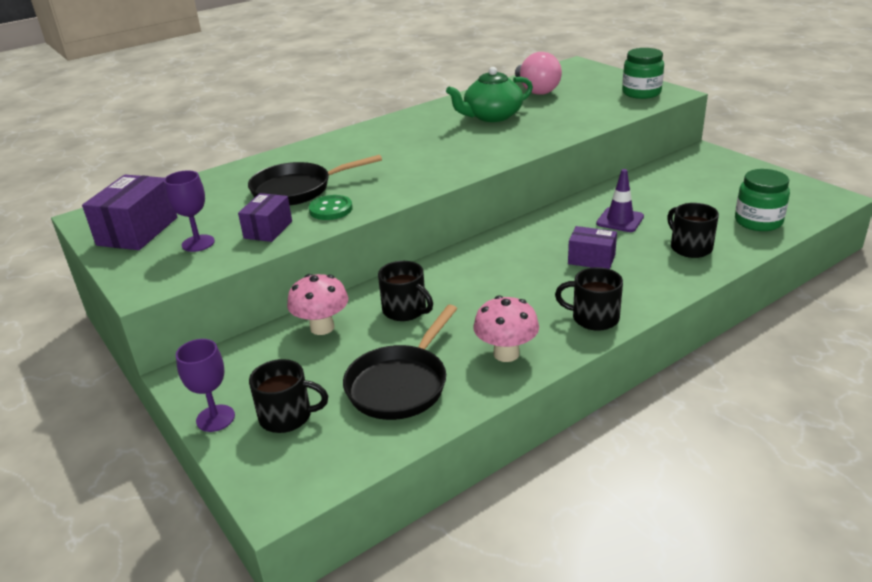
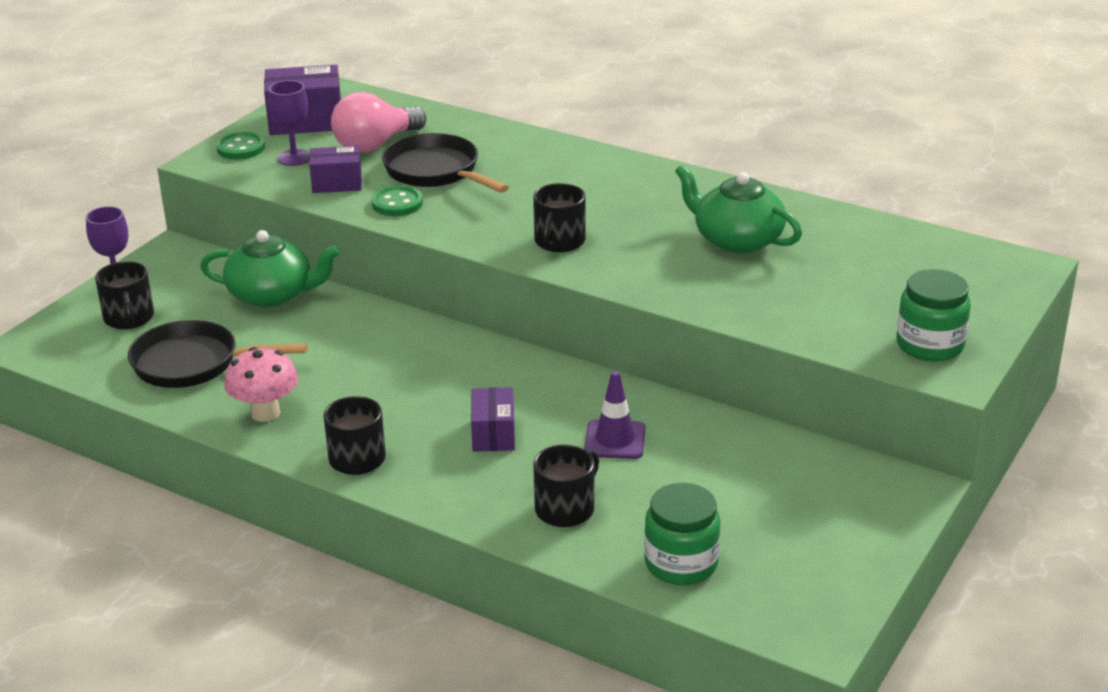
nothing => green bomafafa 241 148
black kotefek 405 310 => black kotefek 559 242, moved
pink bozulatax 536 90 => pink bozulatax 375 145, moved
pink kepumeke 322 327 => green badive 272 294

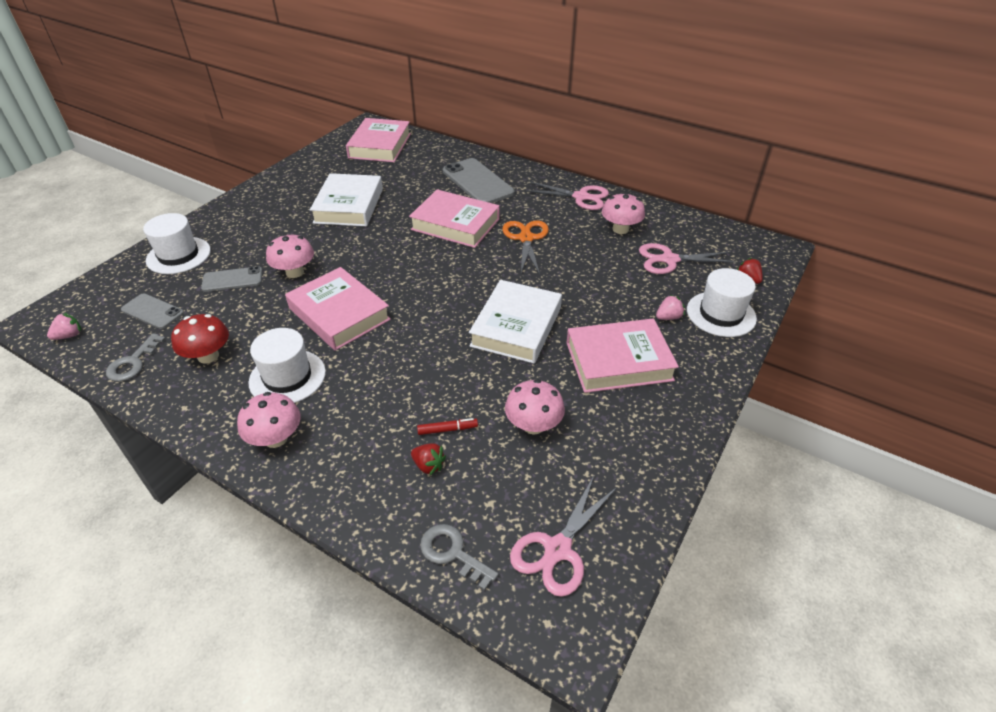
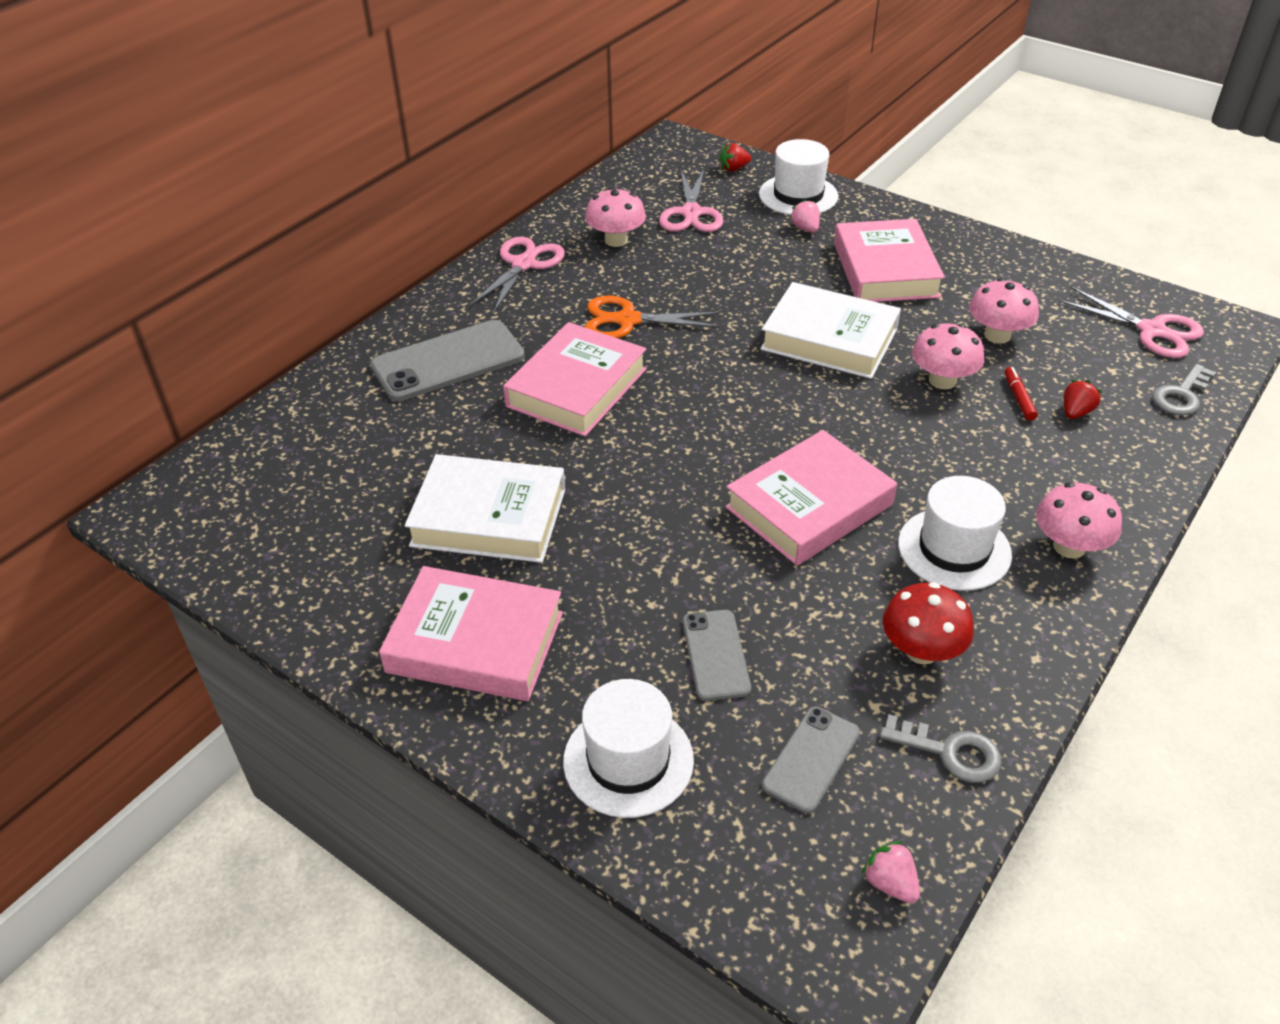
pink kepumeke 294 272 => pink kepumeke 942 380, moved
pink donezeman 380 145 => pink donezeman 475 642, moved

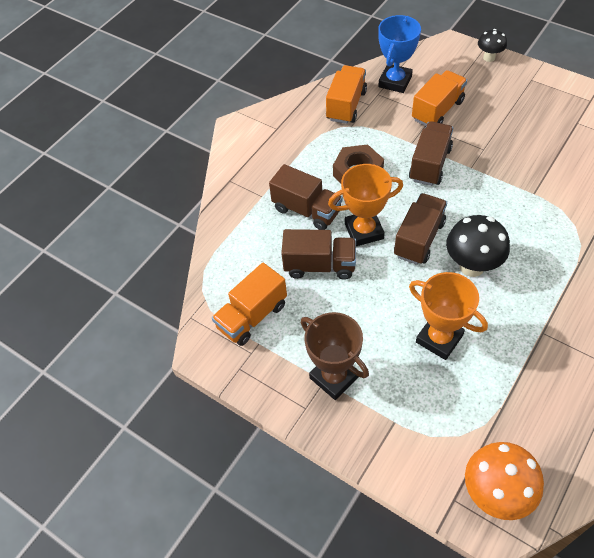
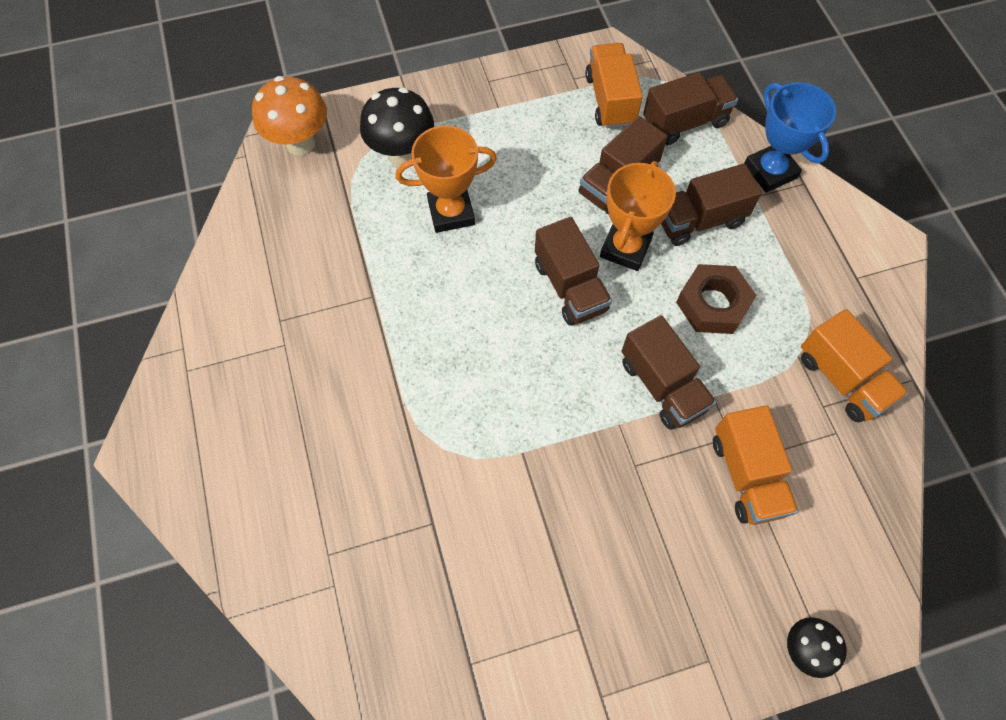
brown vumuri 334 377 => nothing
nothing => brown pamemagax 685 122
blue vumuri 395 82 => blue vumuri 770 171, moved
black kepumeke 471 266 => black kepumeke 402 154, moved

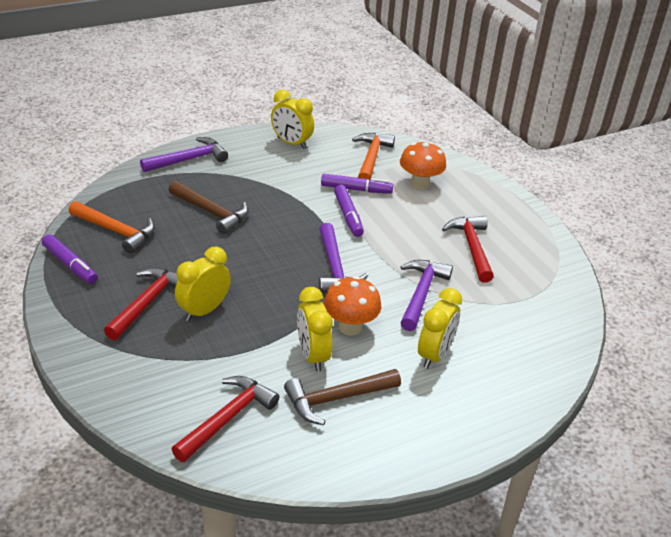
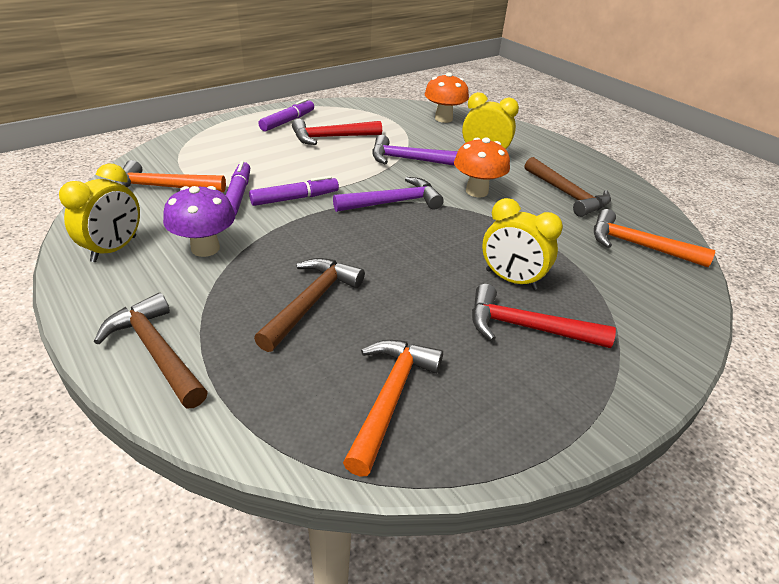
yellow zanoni 312 356 => nothing
nothing => purple kepumeke 205 248
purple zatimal 70 264 => purple zatimal 287 121, moved
orange kepumeke 419 184 => orange kepumeke 443 119, moved
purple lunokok 188 159 => brown lunokok 156 351
red lunokok 227 418 => orange lunokok 638 245

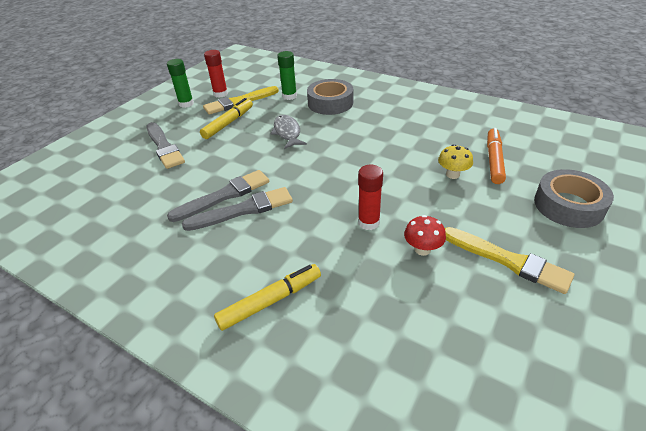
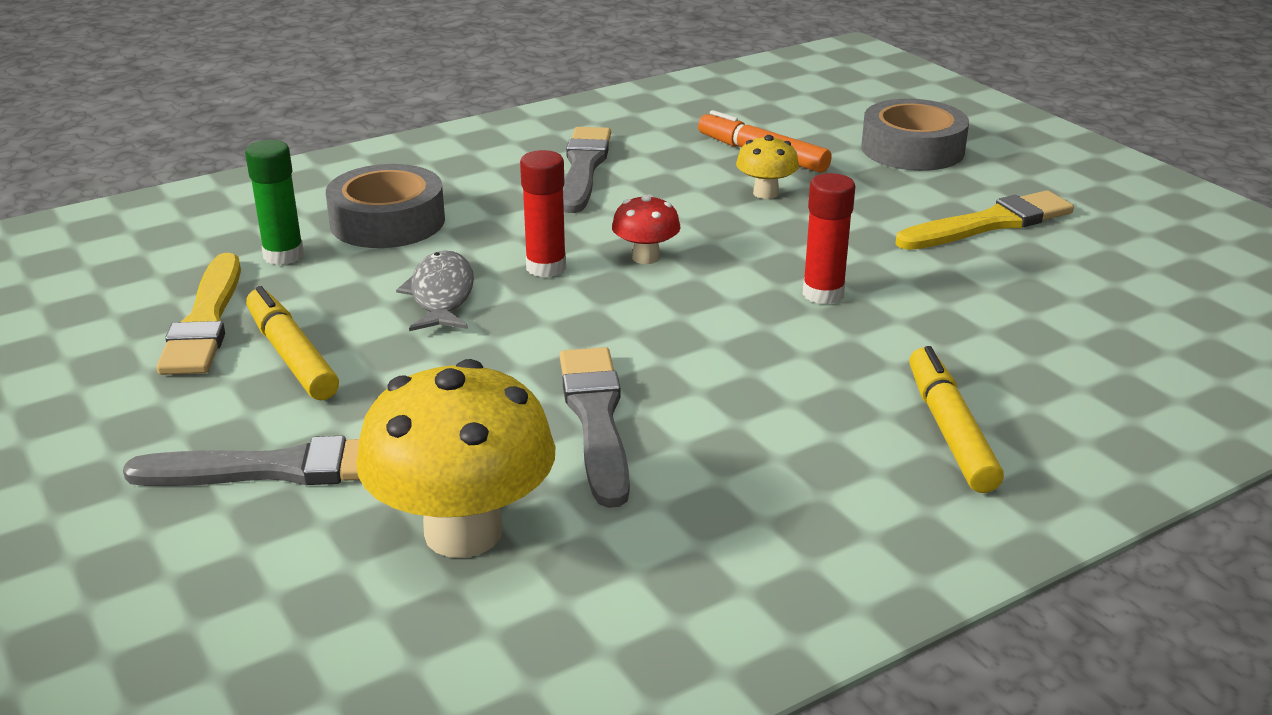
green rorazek 186 104 => nothing
nothing => yellow kepumeke 463 532
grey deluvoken 243 210 => grey deluvoken 583 168, moved
red rorazek 220 94 => red rorazek 546 267, moved
red kepumeke 422 249 => red kepumeke 646 257, moved
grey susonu 287 133 => grey susonu 441 295, 75 degrees clockwise

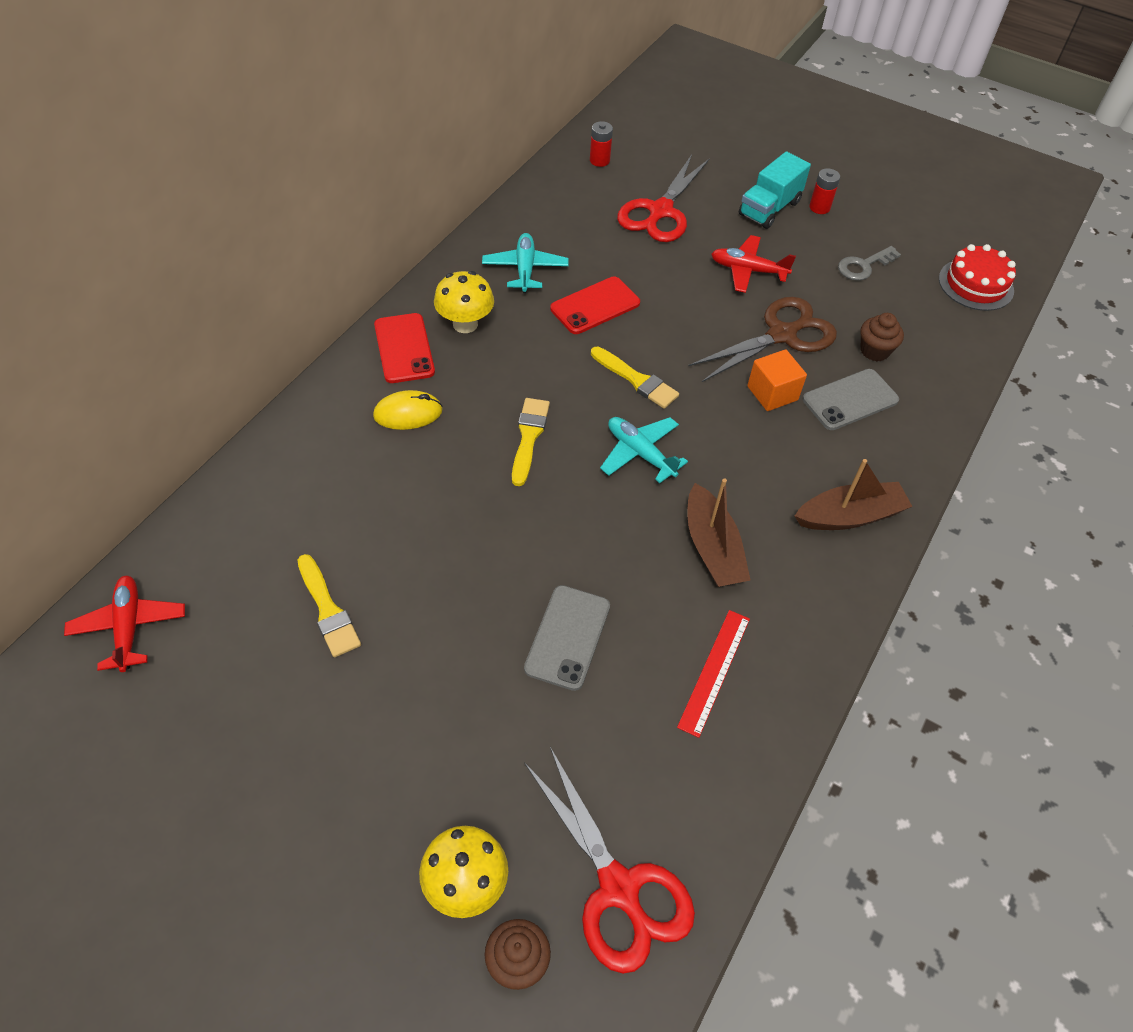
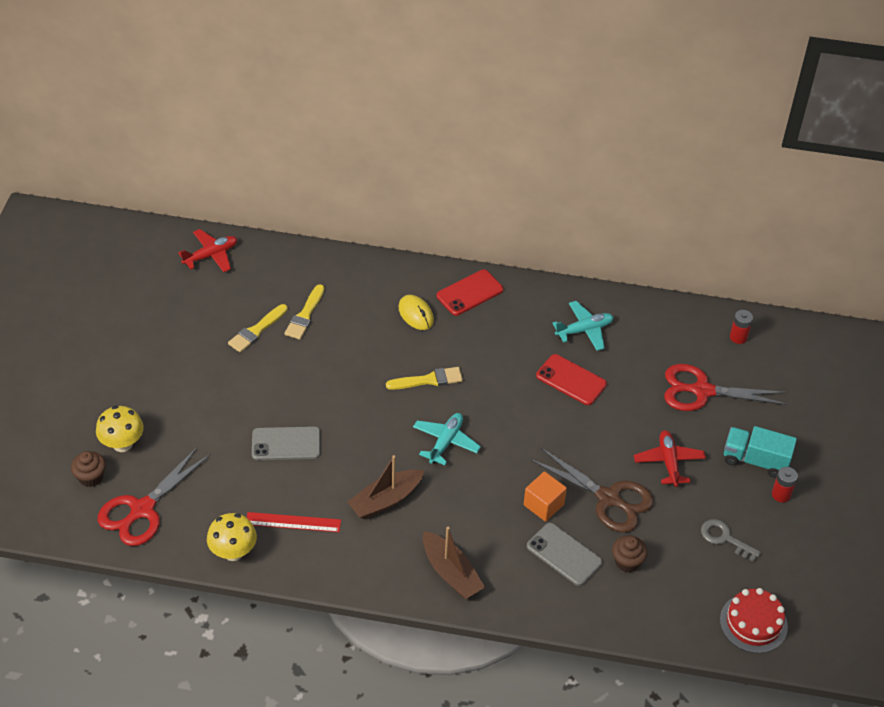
yellow kepumeke 465 324 => yellow kepumeke 233 552, moved
yellow deluvoken 636 380 => yellow deluvoken 305 315, moved

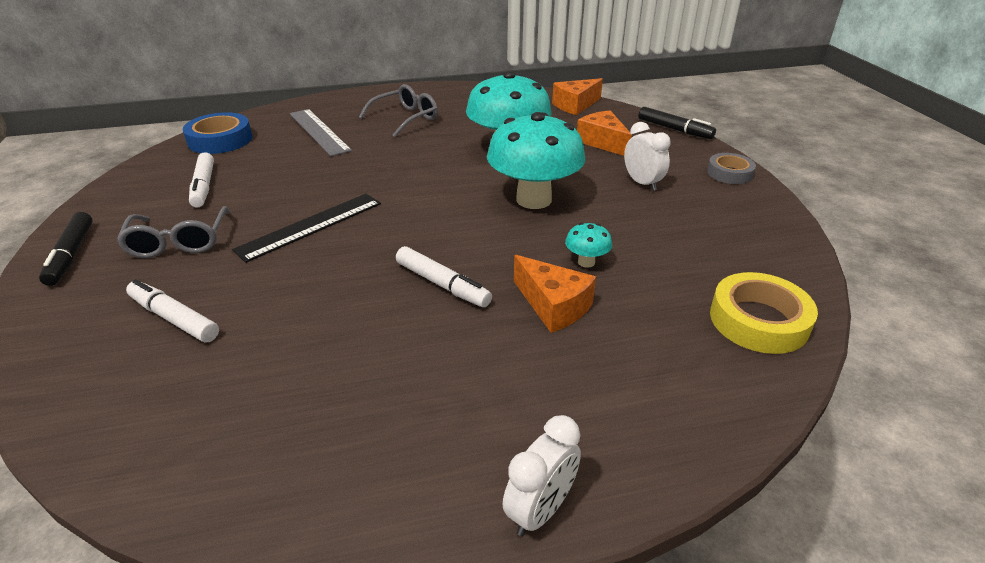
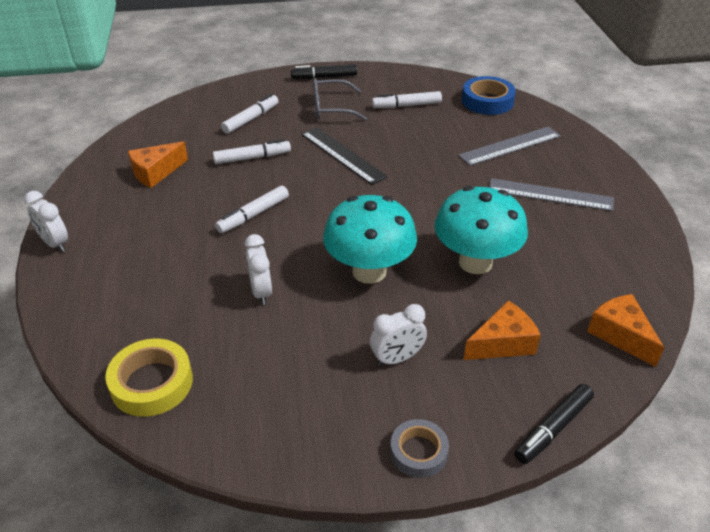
nothing => white zatimal 252 158
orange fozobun 553 306 => orange fozobun 156 172, moved
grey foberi 405 118 => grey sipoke 550 195
turquoise kepumeke 586 262 => white zanoni 261 292

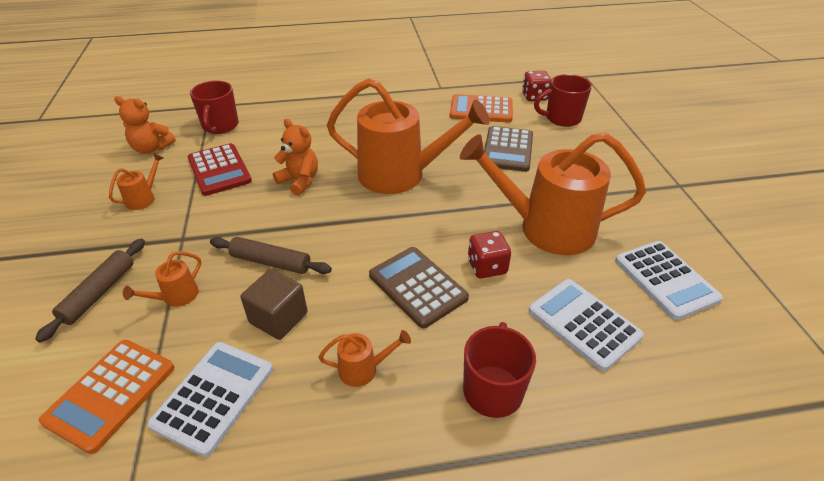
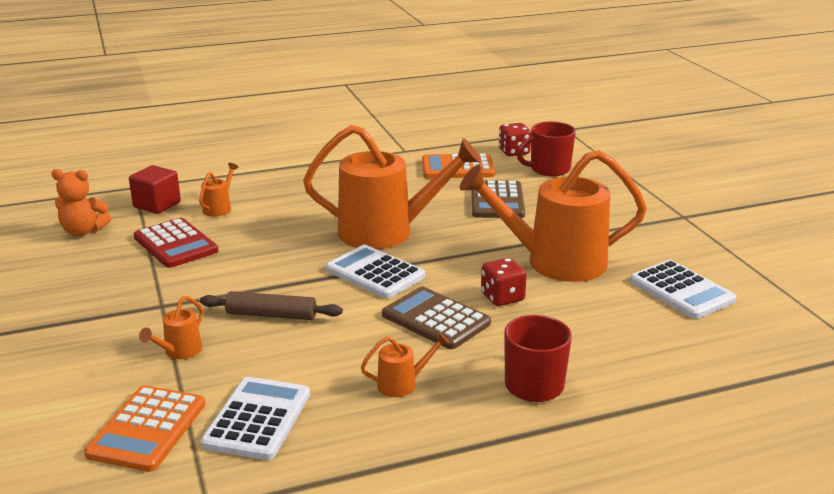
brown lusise 99 293 => nothing
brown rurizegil 278 318 => nothing
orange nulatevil 299 181 => nothing
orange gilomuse 144 198 => orange gilomuse 219 208, moved
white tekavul 583 323 => white tekavul 375 273, moved
red kotefek 220 126 => red rurizegil 157 205

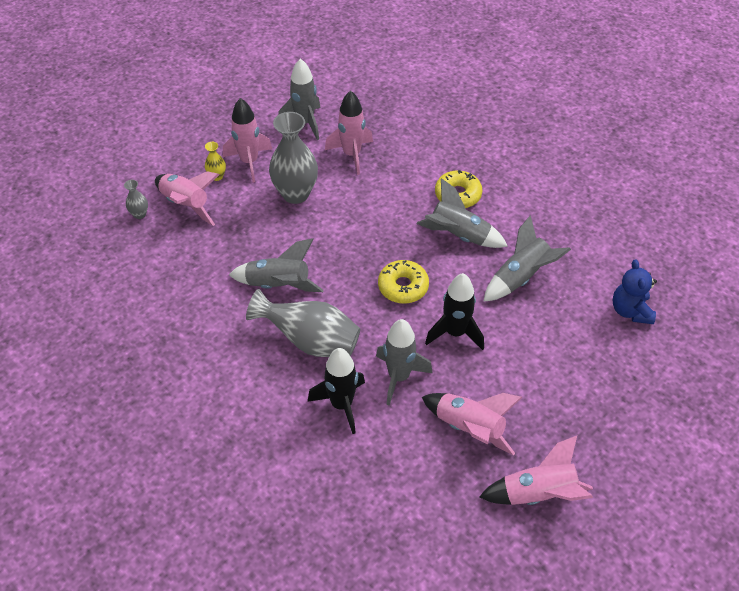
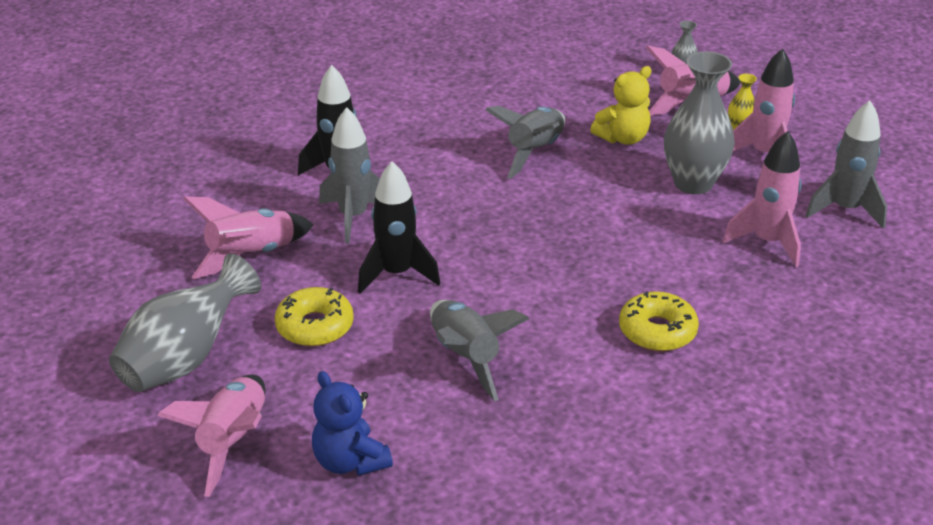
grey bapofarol 458 235 => nothing
nothing => yellow nulatevil 623 138
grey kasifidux 310 341 => grey kasifidux 185 358, moved
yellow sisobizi 403 286 => yellow sisobizi 315 326, moved
pink bapofarol 538 494 => pink bapofarol 233 442, moved
blue nulatevil 630 311 => blue nulatevil 350 461, 135 degrees counterclockwise

